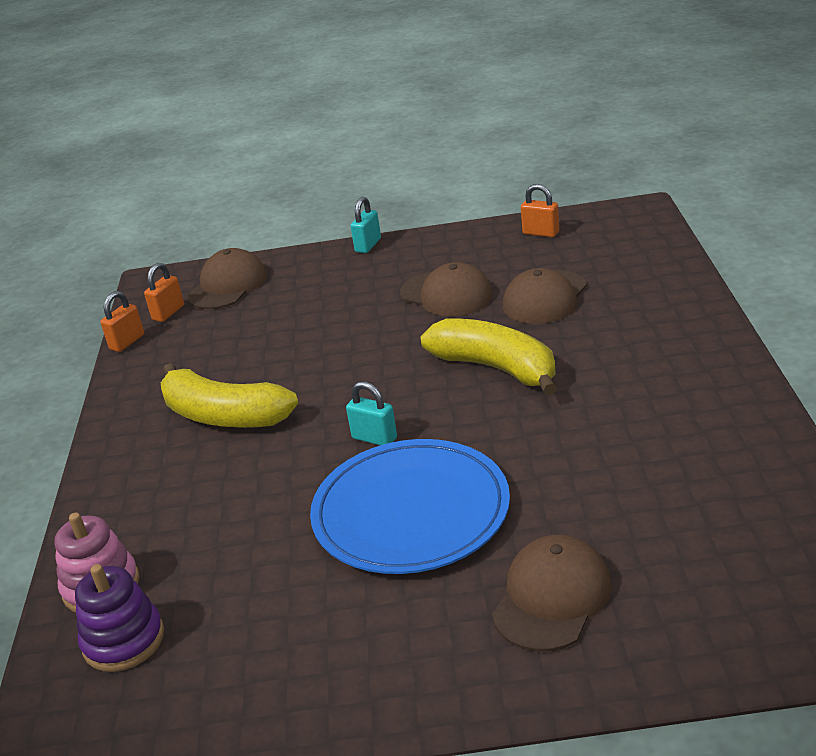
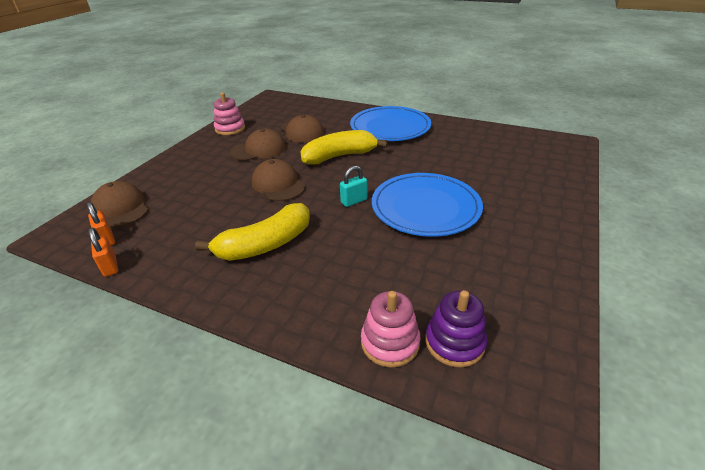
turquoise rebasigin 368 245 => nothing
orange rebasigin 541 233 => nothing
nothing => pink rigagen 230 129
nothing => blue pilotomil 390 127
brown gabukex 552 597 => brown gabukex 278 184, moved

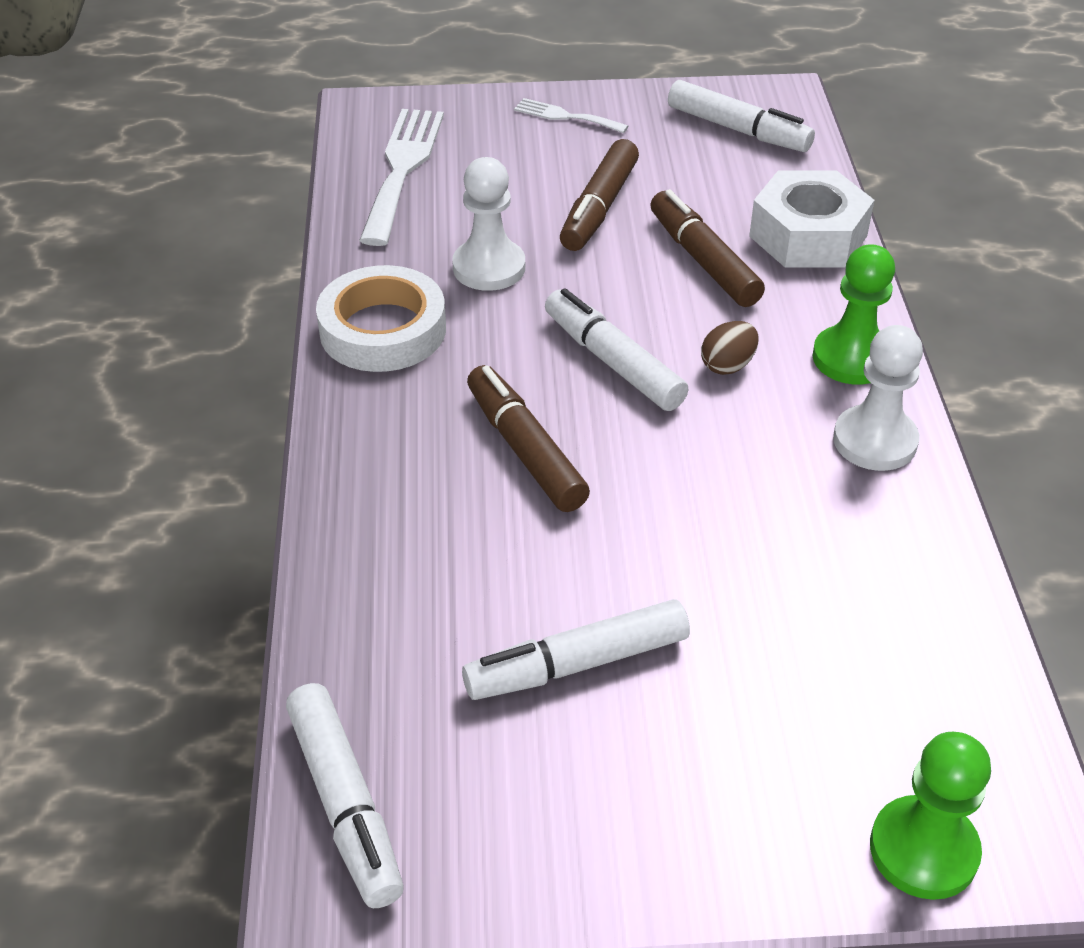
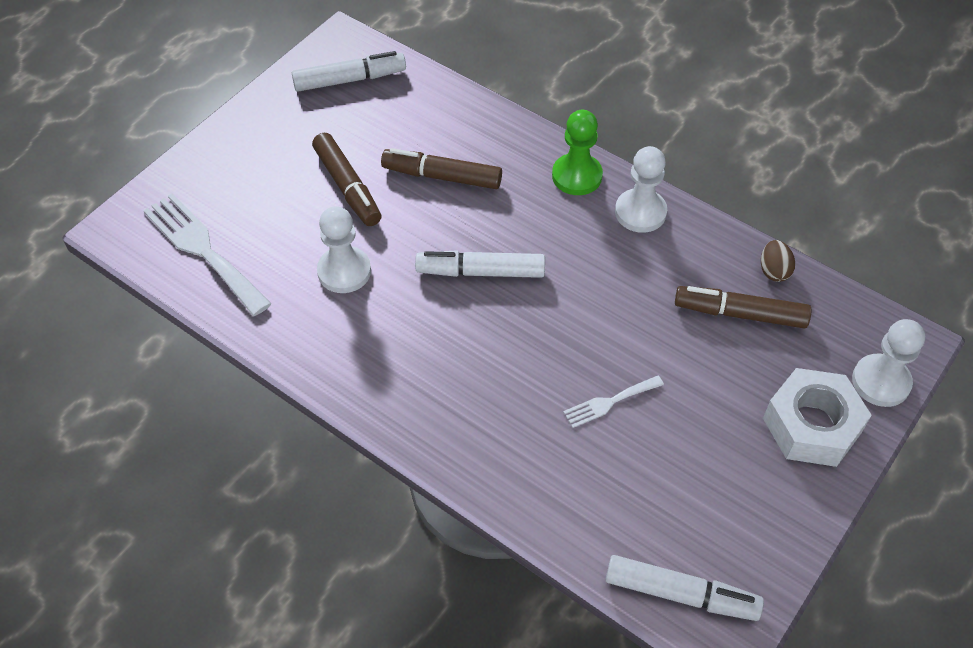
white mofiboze 383 330 => nothing
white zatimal 577 664 => nothing
brown zatimal 525 450 => brown zatimal 740 314, moved
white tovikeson 565 116 => white tovikeson 609 402, moved
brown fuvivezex 727 365 => brown fuvivezex 773 271, moved
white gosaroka 808 236 => white gosaroka 811 425, moved
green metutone 923 850 => white metutone 881 382

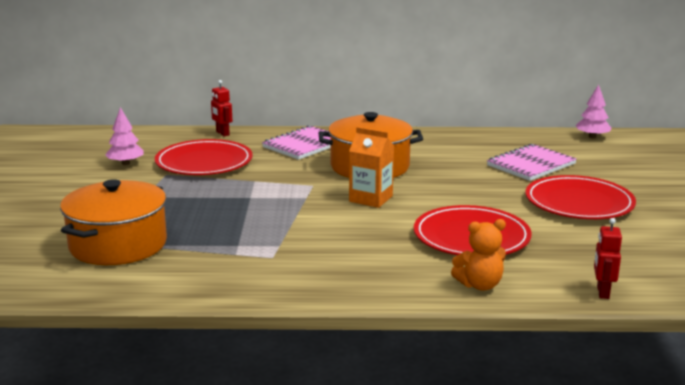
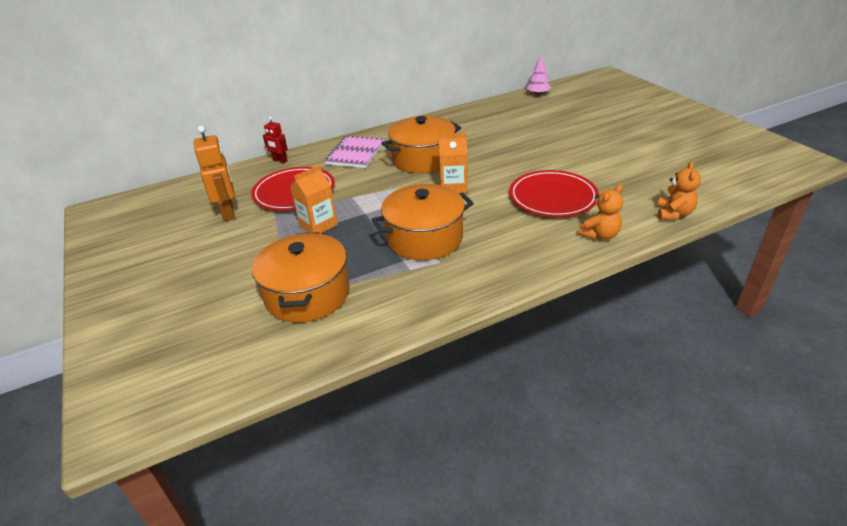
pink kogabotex 531 165 => nothing
red pilotomil 579 203 => nothing
nothing => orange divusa 318 225
nothing => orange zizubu 424 238
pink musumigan 125 163 => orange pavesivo 228 212
red pavesivo 602 292 => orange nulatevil 673 214

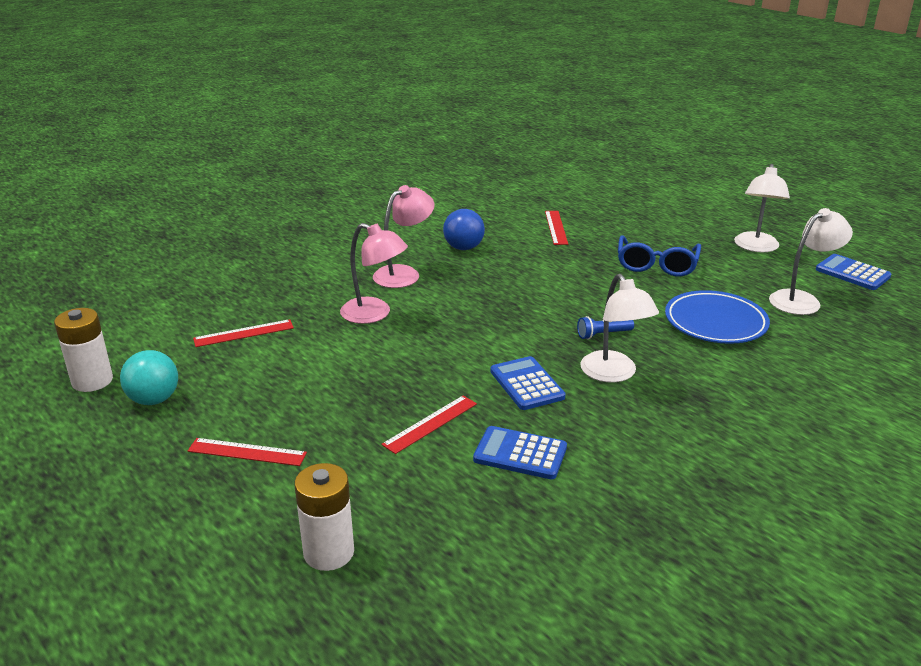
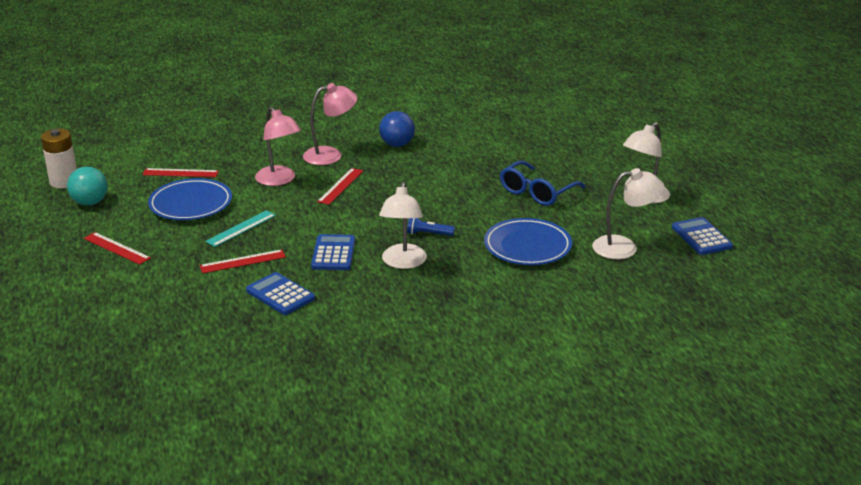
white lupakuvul 329 552 => nothing
nothing => blue pilotomil 191 204
nothing => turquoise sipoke 241 228
red sipoke 556 227 => red sipoke 340 186, moved

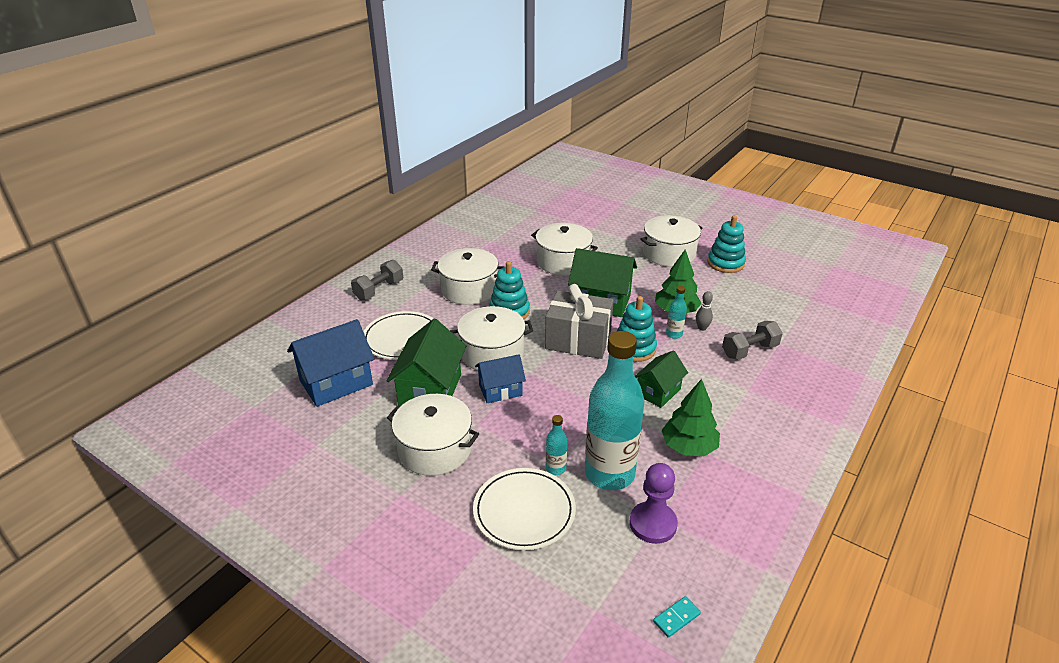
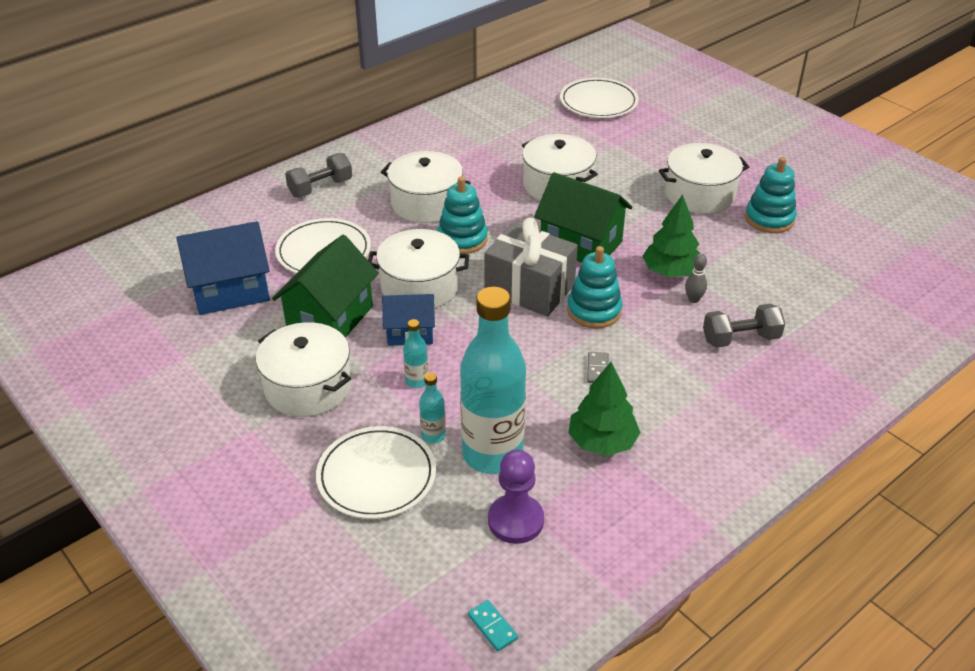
nothing => white pilotomil 598 102
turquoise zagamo 674 334 => turquoise zagamo 417 381, moved
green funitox 658 392 => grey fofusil 597 369
turquoise fofusil 676 618 => turquoise fofusil 492 627, 75 degrees clockwise

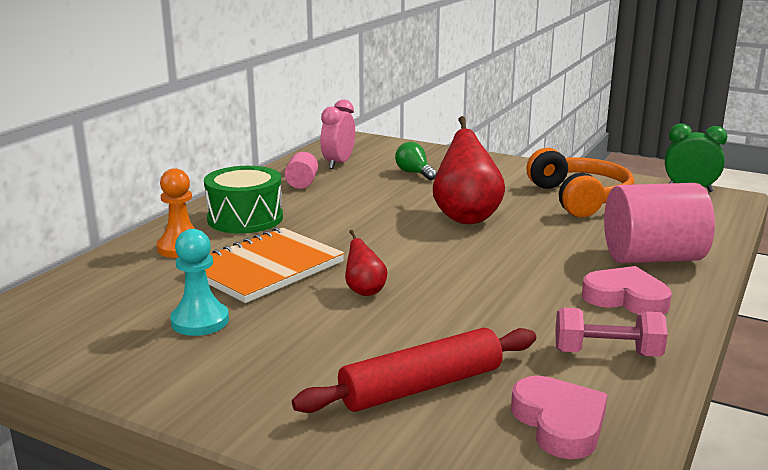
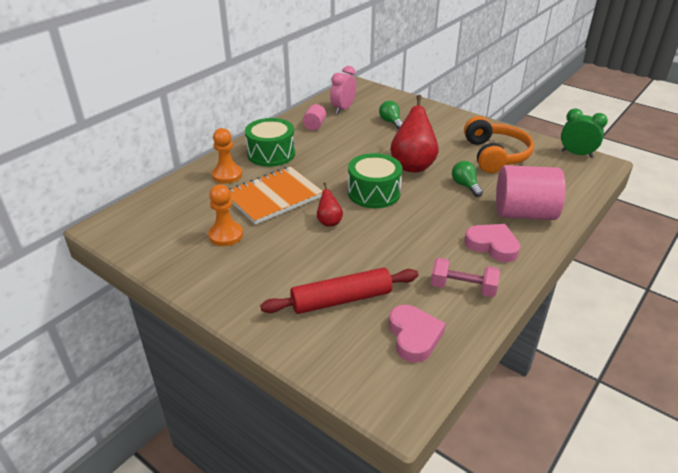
nothing => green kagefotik 374 193
nothing => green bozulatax 465 186
turquoise metutone 200 321 => orange metutone 226 235

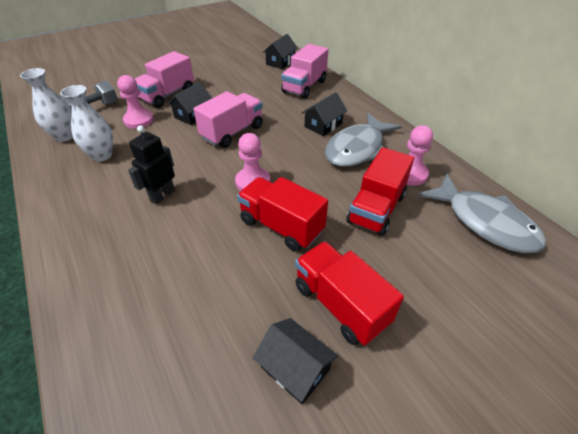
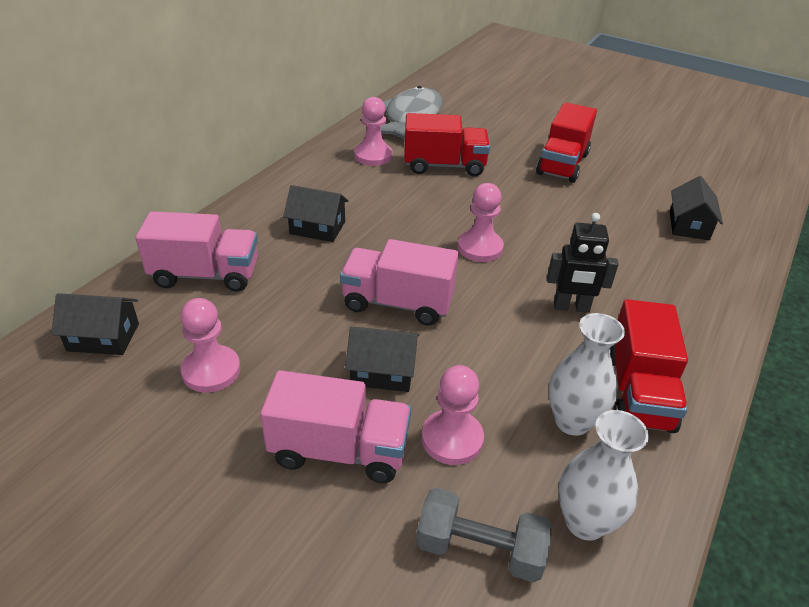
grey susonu 357 149 => nothing
nothing => pink metutone 211 371
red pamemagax 281 226 => red pamemagax 638 391, moved
black funitox 295 368 => black funitox 689 225, moved

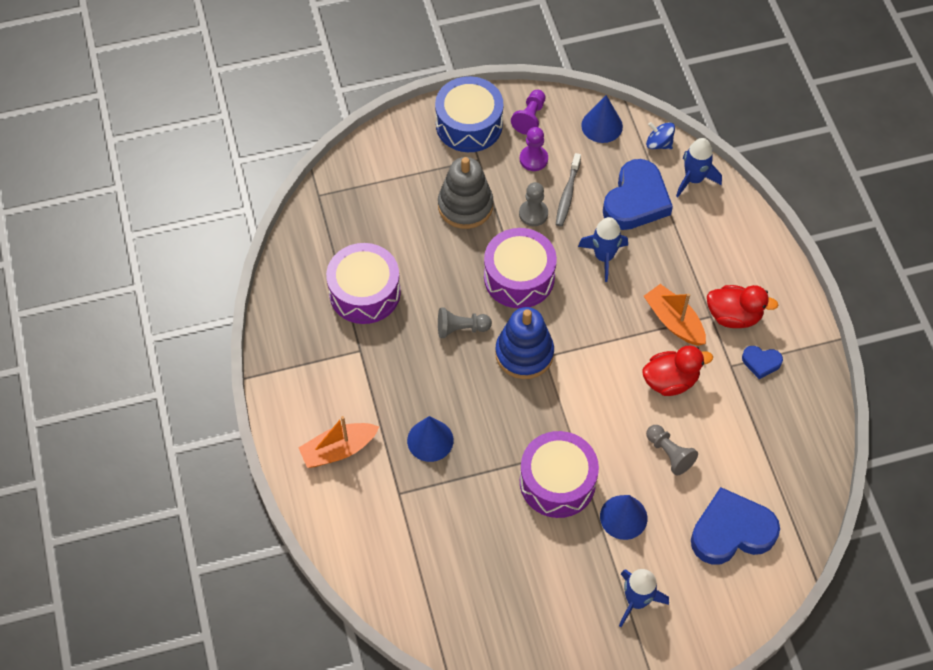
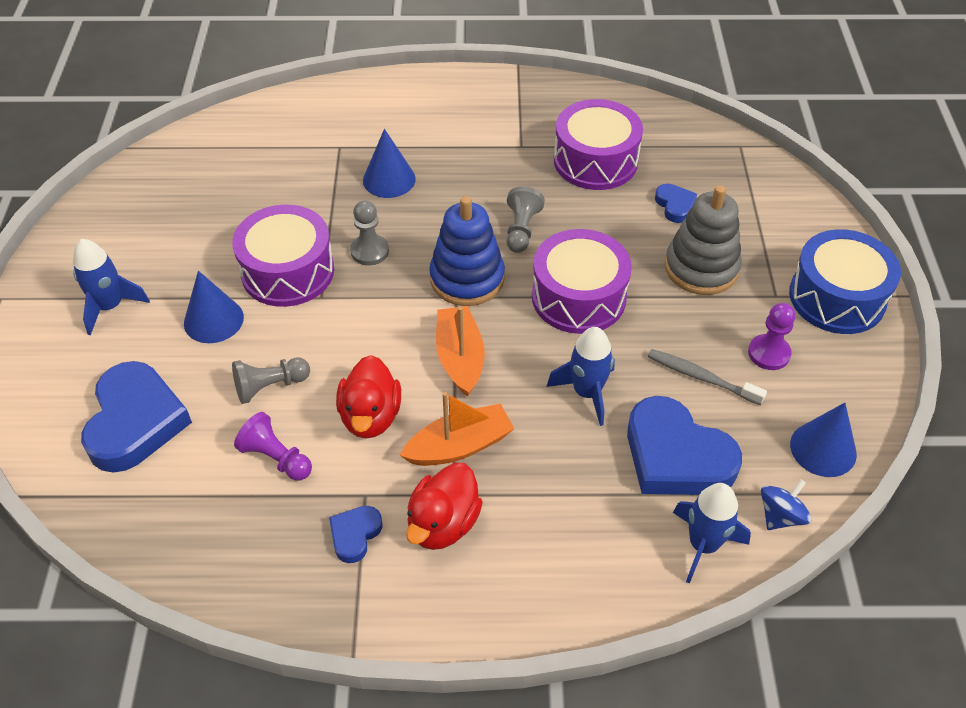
nothing => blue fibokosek 675 205
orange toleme 338 450 => orange toleme 460 358, moved
purple metutone 530 117 => purple metutone 276 458, moved
grey metutone 533 214 => grey metutone 369 251, moved

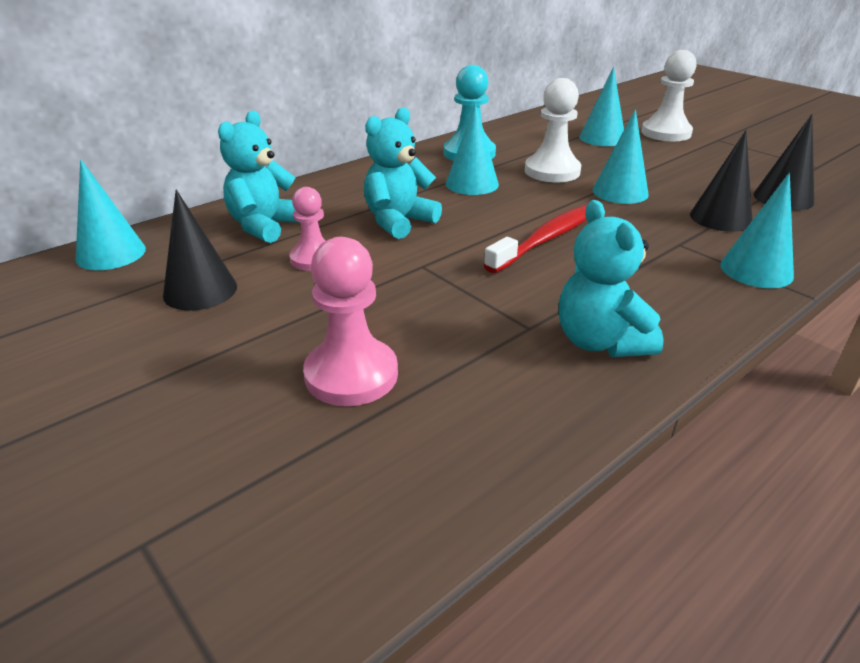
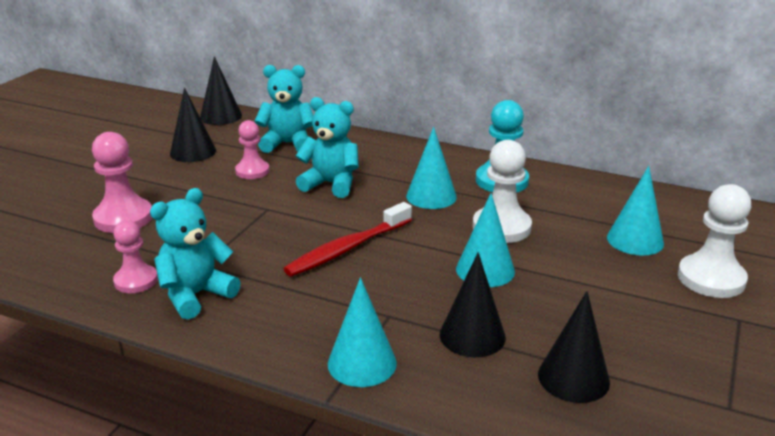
nothing => pink metutone 136 281
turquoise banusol 111 254 => black banusol 221 116
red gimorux 546 239 => red gimorux 347 248, 120 degrees clockwise

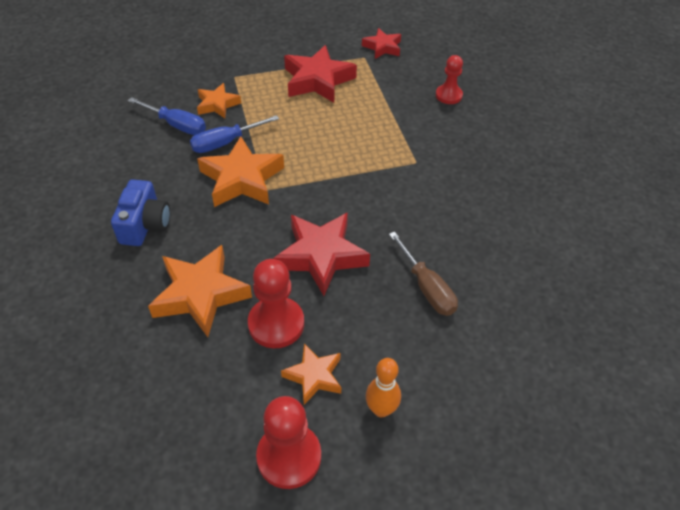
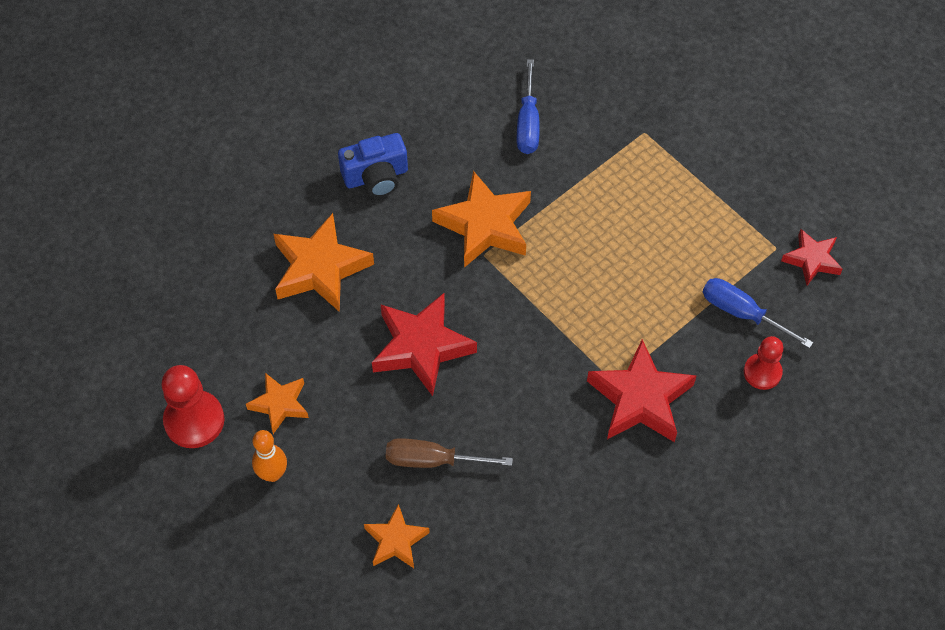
red metutone 276 324 => nothing
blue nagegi 226 143 => blue nagegi 742 313, moved
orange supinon 217 104 => orange supinon 396 540, moved
red supinon 317 80 => red supinon 640 399, moved
brown nagegi 426 287 => brown nagegi 433 460, 60 degrees clockwise

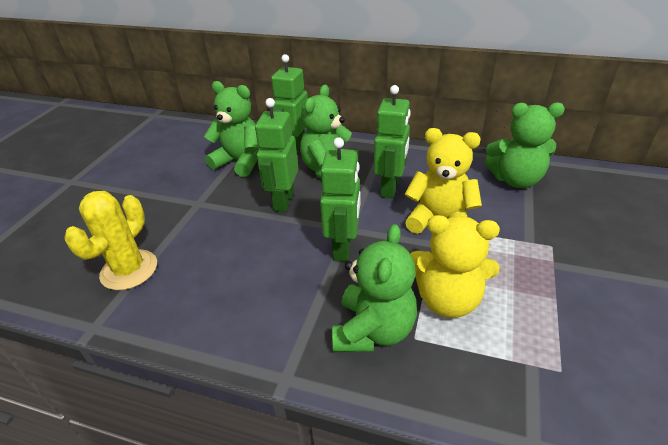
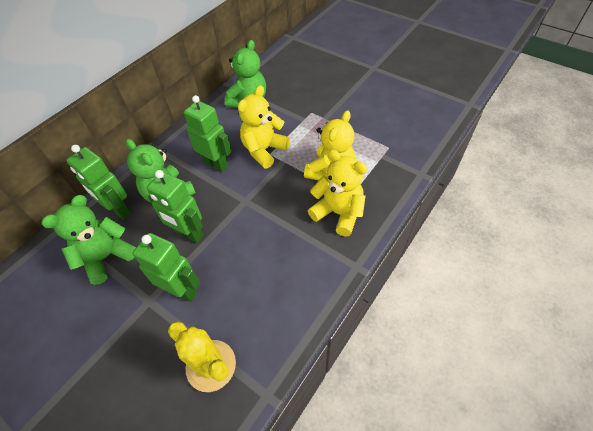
green pavesivo 343 248 => green pavesivo 182 290, moved
green nulatevil 373 330 => yellow nulatevil 338 213

